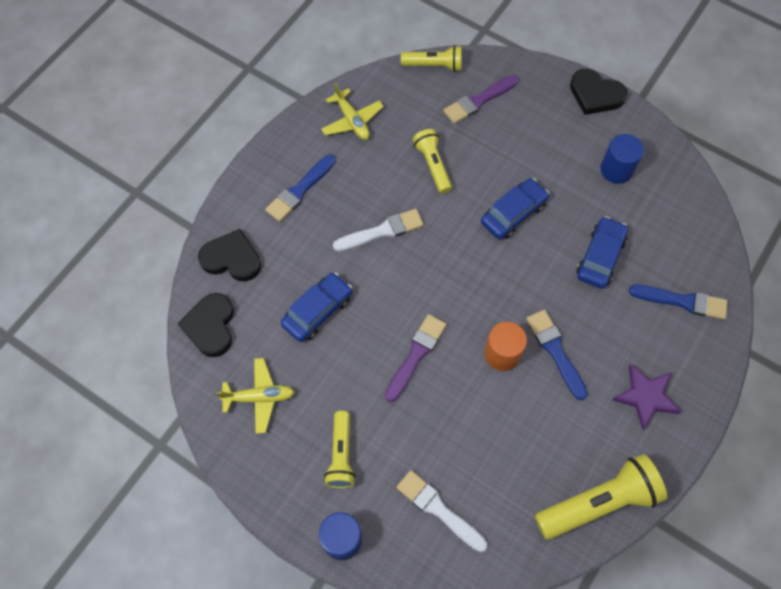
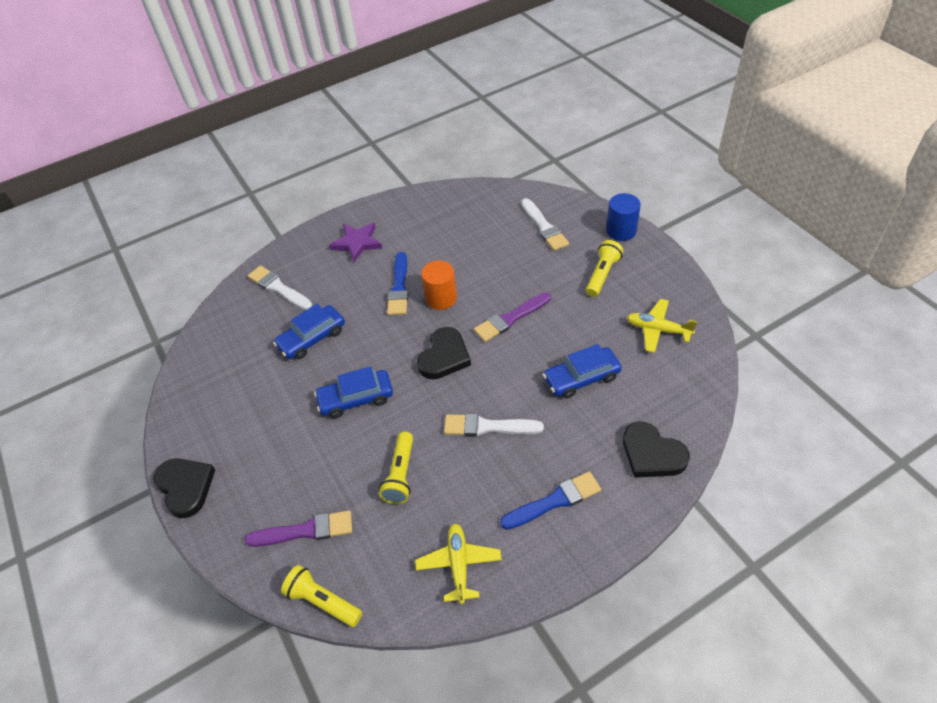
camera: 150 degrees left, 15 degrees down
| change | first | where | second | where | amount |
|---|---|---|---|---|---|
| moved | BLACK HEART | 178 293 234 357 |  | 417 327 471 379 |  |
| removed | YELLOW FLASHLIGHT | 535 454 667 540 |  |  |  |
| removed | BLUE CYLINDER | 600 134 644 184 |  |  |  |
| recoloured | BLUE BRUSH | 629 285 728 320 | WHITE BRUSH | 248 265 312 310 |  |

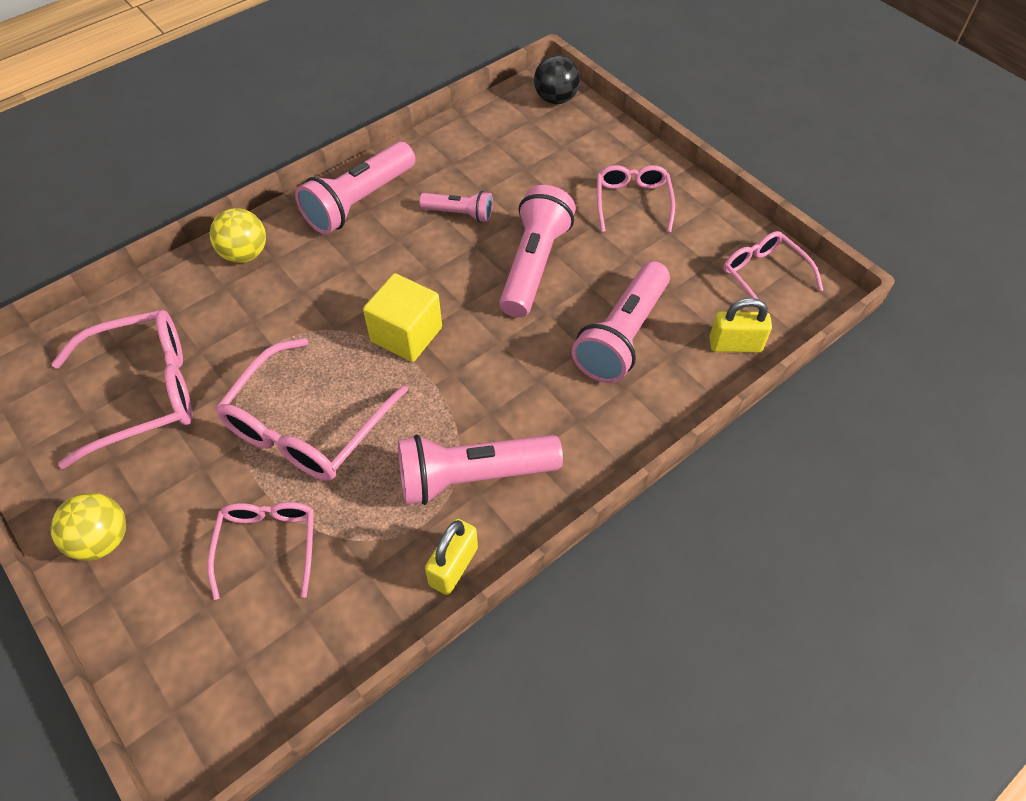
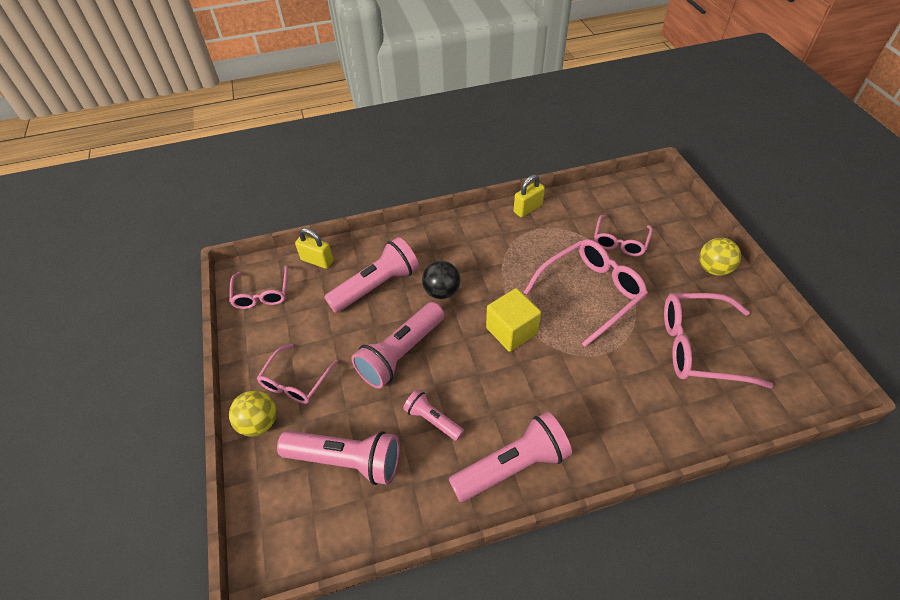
camera: 155 degrees left, 5 degrees down
| change | first | where | second | where | amount |
|---|---|---|---|---|---|
| moved | YELLOW BALL | 210 208 266 263 |  | 229 390 277 437 |  |
| moved | PINK FLASHLIGHT | 398 435 563 505 |  | 277 431 400 485 |  |
| moved | BLACK BALL | 534 55 580 104 |  | 422 261 460 299 |  |

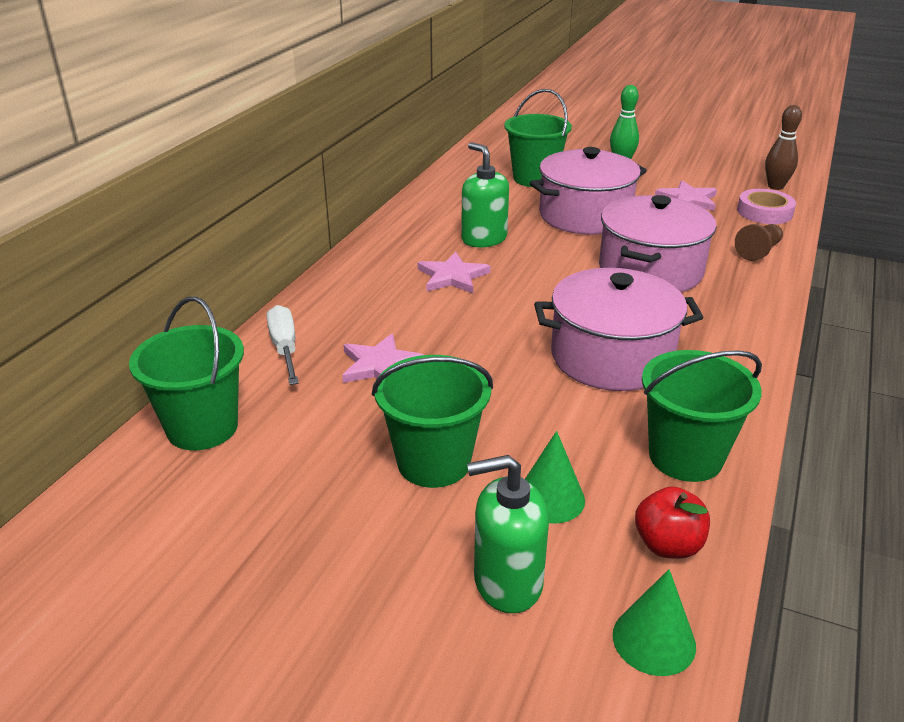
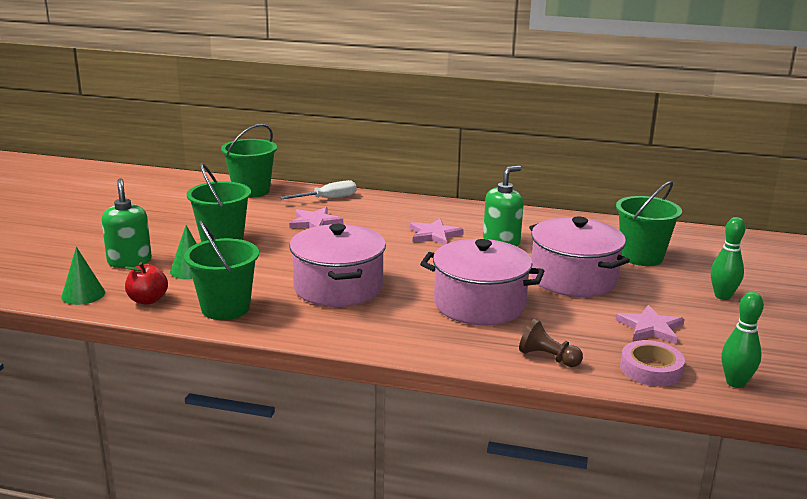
camera: 80 degrees right, 10 degrees down
| change | first | where | second | where | amount |
|---|---|---|---|---|---|
| recoloured | BROWN BOWLING PIN | 765 105 802 190 | GREEN BOWLING PIN | 722 292 764 388 |  |

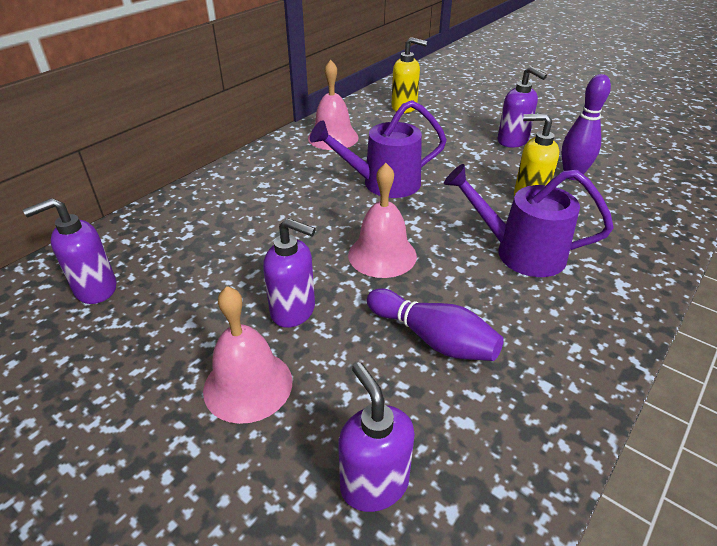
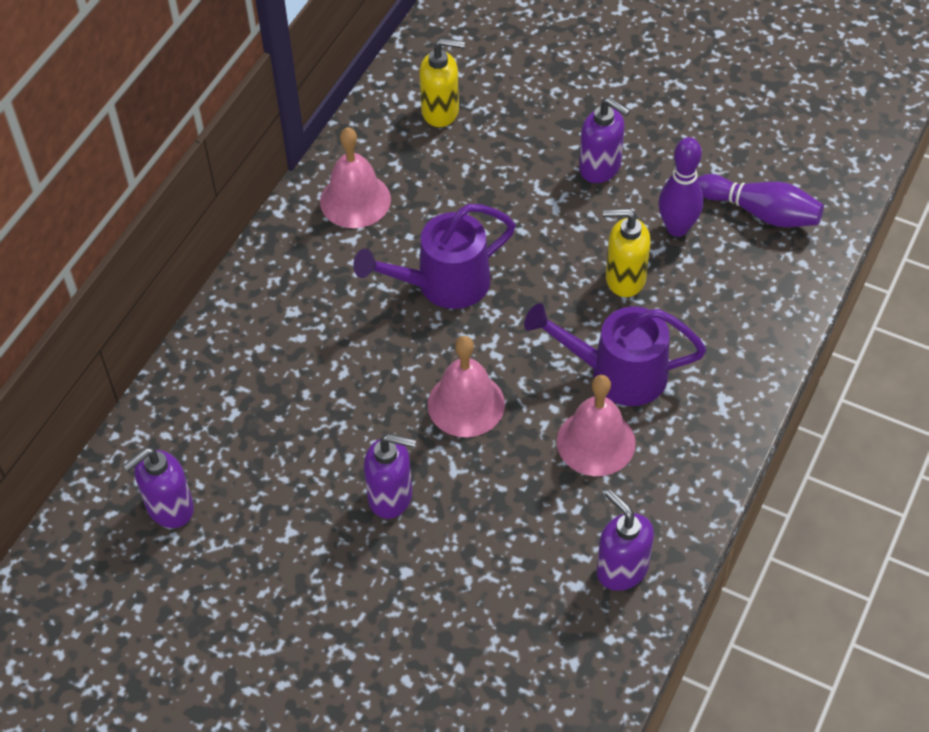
camera: 10 degrees left, 15 degrees up
| change | first | where | second | where | amount |
|---|---|---|---|---|---|
| moved | PINK BELL | 203 286 292 424 |  | 557 375 636 476 |  |
| moved | PURPLE SOAP DISPENSER | 338 362 415 512 |  | 597 489 654 591 |  |
| moved | PURPLE BOWLING PIN | 367 288 504 361 |  | 698 174 824 227 |  |

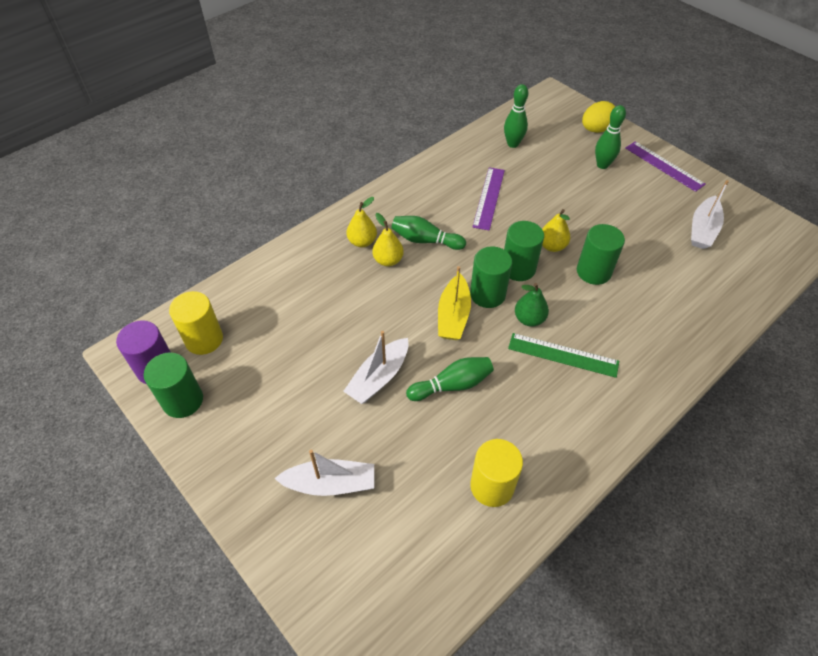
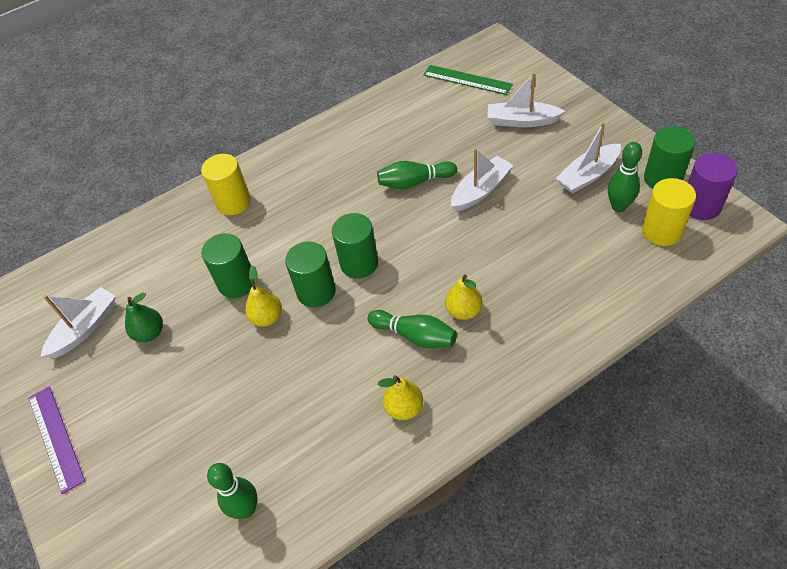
camera: 165 degrees left, 0 degrees up
| change | first | where | second | where | amount |
|---|---|---|---|---|---|
| moved | YELLOW PEAR | 346 197 377 247 |  | 378 375 423 420 |  |
| removed | YELLOW BOAT | 438 266 471 340 |  |  |  |
| moved | YELLOW CYLINDER | 470 439 523 507 |  | 201 154 251 215 |  |
| removed | PURPLE RULER | 473 167 505 231 |  |  |  |
| moved | GREEN RULER | 508 333 619 378 |  | 423 65 513 95 |  |
| moved | GREEN PEAR | 515 283 549 327 |  | 125 293 163 342 |  |
| removed | YELLOW EGG | 582 101 615 133 |  |  |  |
| moved | GREEN BOWLING PIN | 595 105 626 169 |  | 608 142 642 212 |  |
| added |  |  | WHITE BOAT | 556 122 621 194 |  |

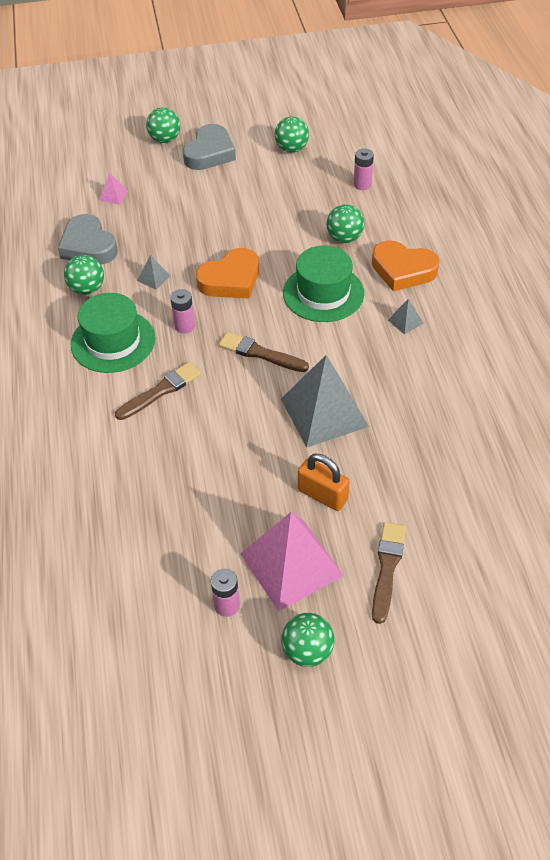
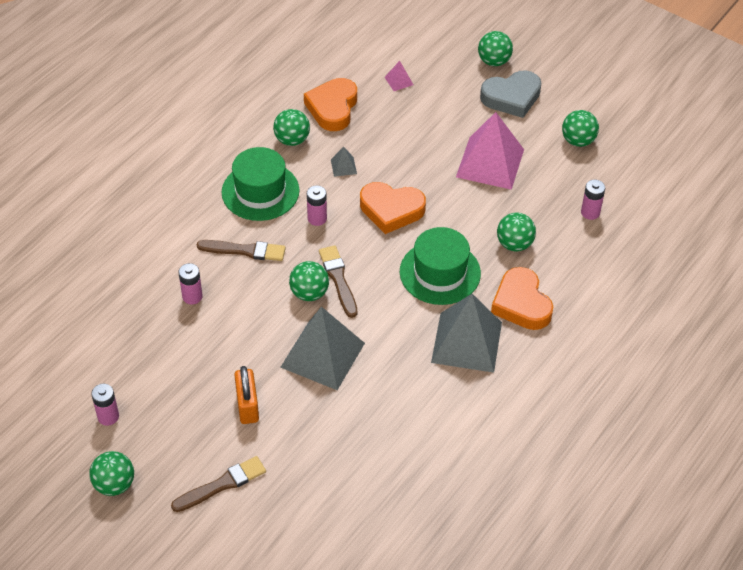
camera: 45 degrees right, 0 degrees up
| change | first | where | second | where | amount |
|---|---|---|---|---|---|
| recoloured | GREY HEART | 58 214 118 265 | ORANGE HEART | 304 78 357 131 |  |
| moved | PINK PYRAMID | 240 512 344 611 |  | 456 112 524 190 |  |
| resized | GREY PYRAMID | 388 298 423 335 |  | 431 294 502 373 | x2.45 |
| added |  |  | PINK BATTERY | 179 263 203 304 |  |
| added |  |  | GREEN BALL | 289 261 329 301 |  |

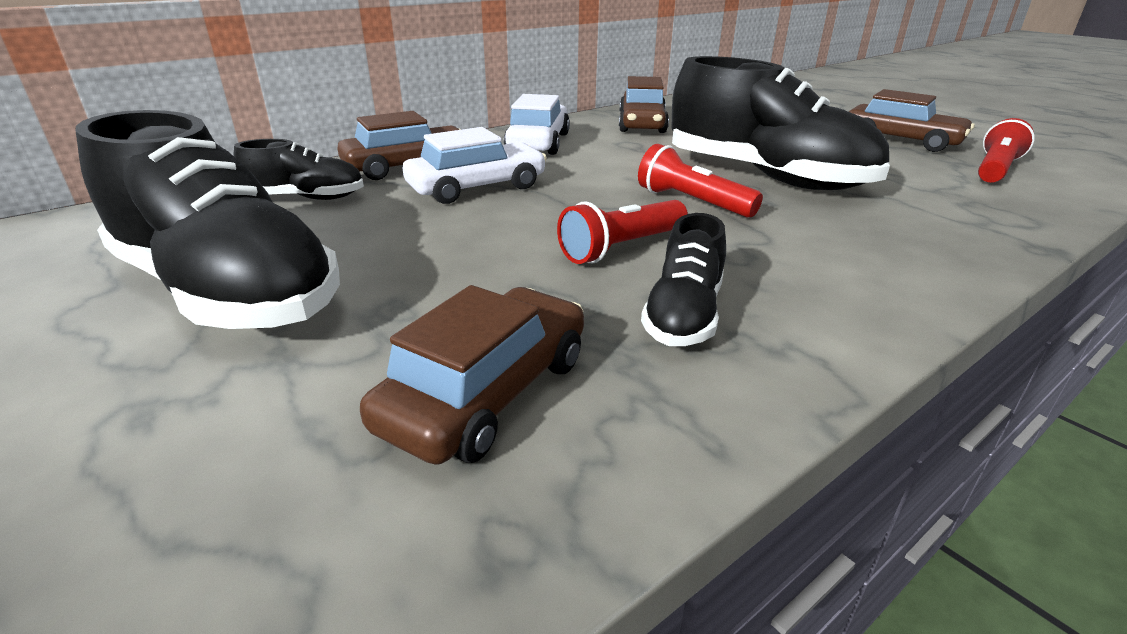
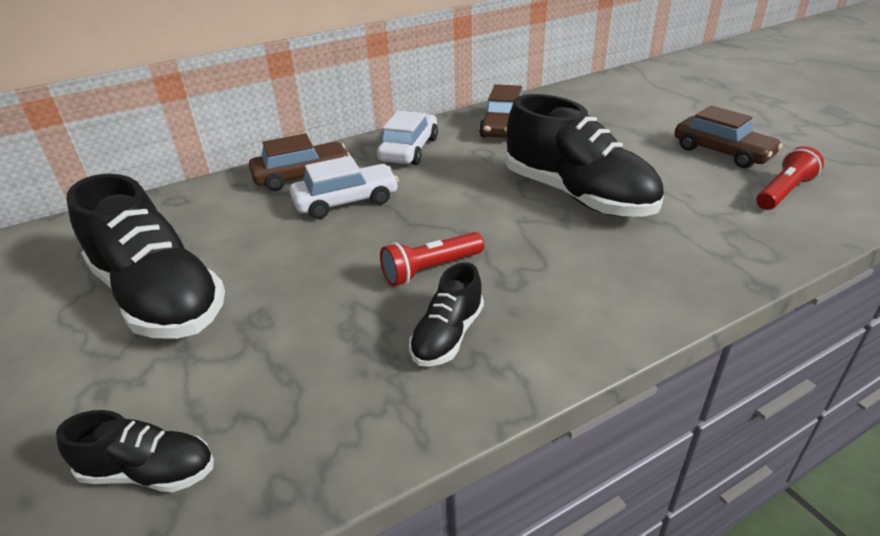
camera: 10 degrees right, 5 degrees up
| change | first | where | second | where | amount |
|---|---|---|---|---|---|
| moved | BLACK SHOE | 233 139 364 200 |  | 56 410 214 492 |  |
| removed | BROWN CAR | 360 285 584 465 |  |  |  |
| removed | RED FLASHLIGHT | 638 144 763 218 |  |  |  |

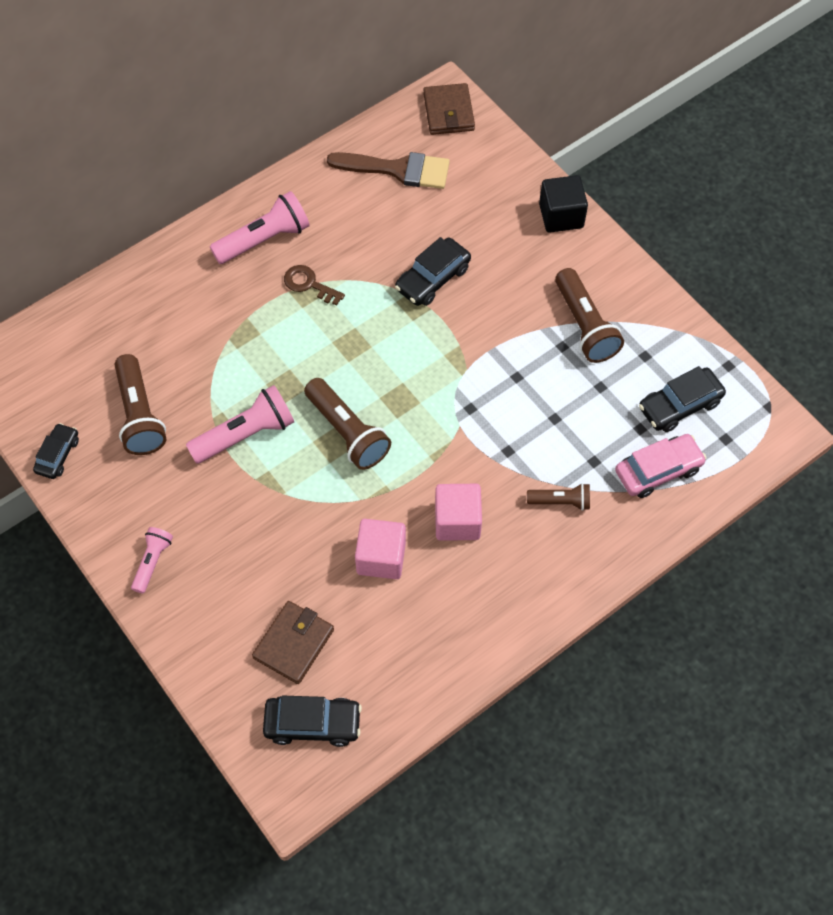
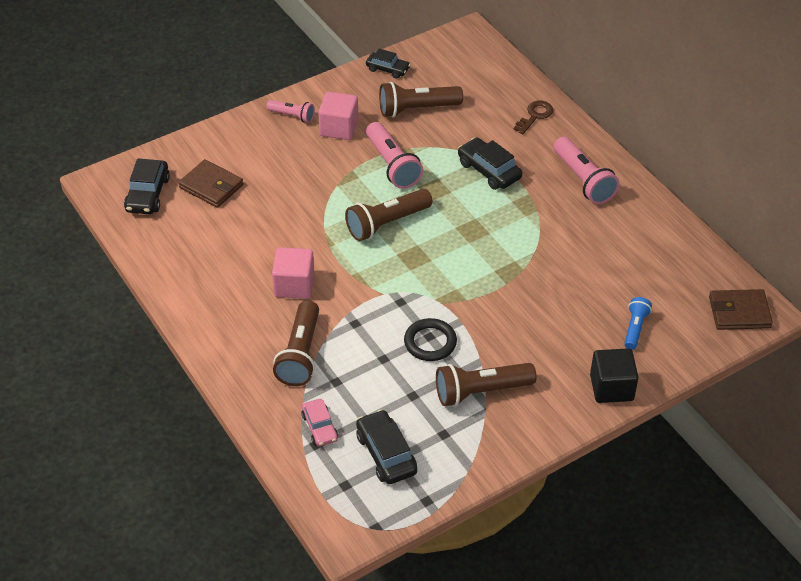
camera: 95 degrees right, 15 degrees down
| change | first | where | second | where | amount |
|---|---|---|---|---|---|
| moved | BROWN KEY | 284 265 345 306 |  | 514 101 553 134 |  |
| removed | BROWN BRUSH | 327 152 450 189 |  |  |  |
| moved | PINK CUBE | 355 519 406 579 |  | 318 91 358 140 |  |
| moved | BLACK CAR | 395 237 471 306 |  | 458 138 522 190 |  |
| resized | BROWN FLASHLIGHT | 527 483 590 511 |  | 273 300 319 386 | x1.72 |
| resized | PINK CAR | 615 434 707 498 |  | 301 399 338 447 | x0.66 |
| added |  |  | BLACK RING | 404 318 457 361 |  |
| added |  |  | BLUE FLASHLIGHT | 624 297 652 350 |  |

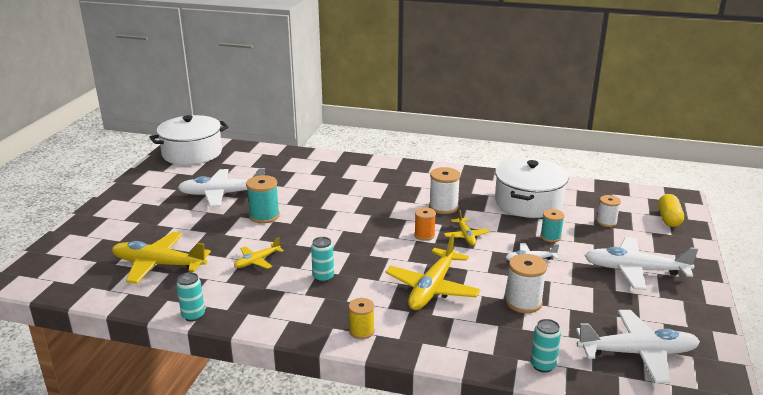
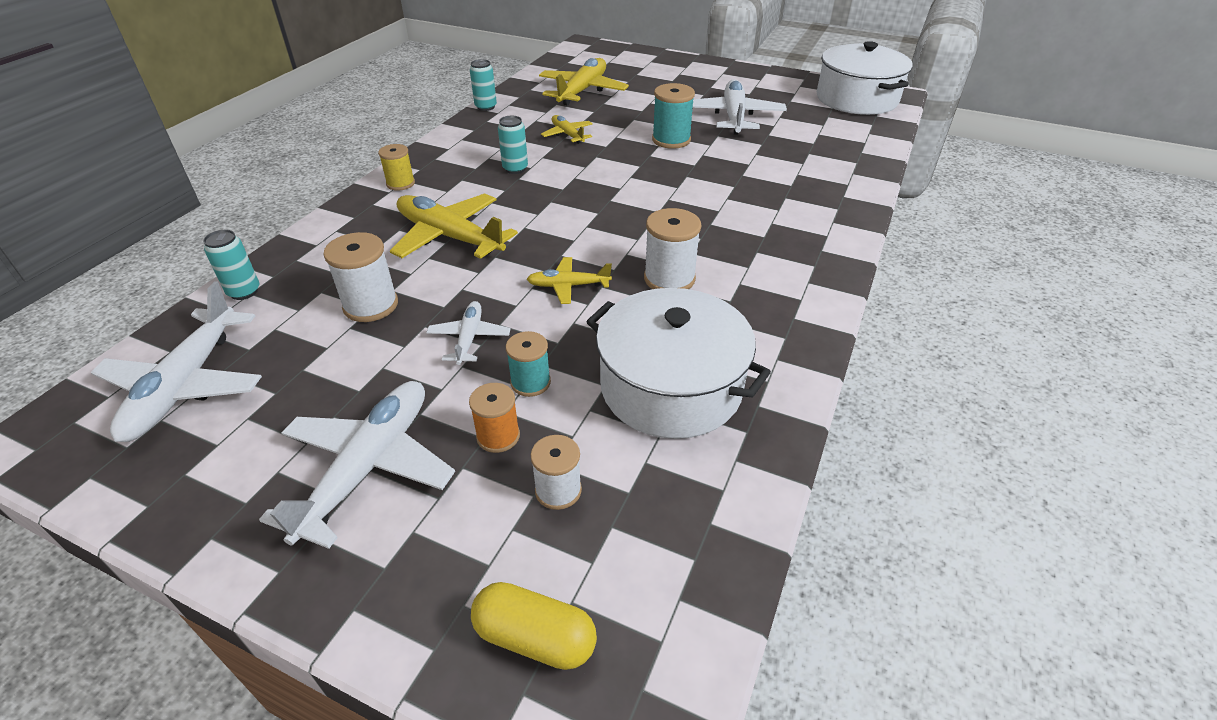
camera: 100 degrees right, 15 degrees up
| change | first | where | second | where | amount |
|---|---|---|---|---|---|
| moved | ORANGE SPOOL | 414 207 436 241 |  | 469 383 520 453 |  |

